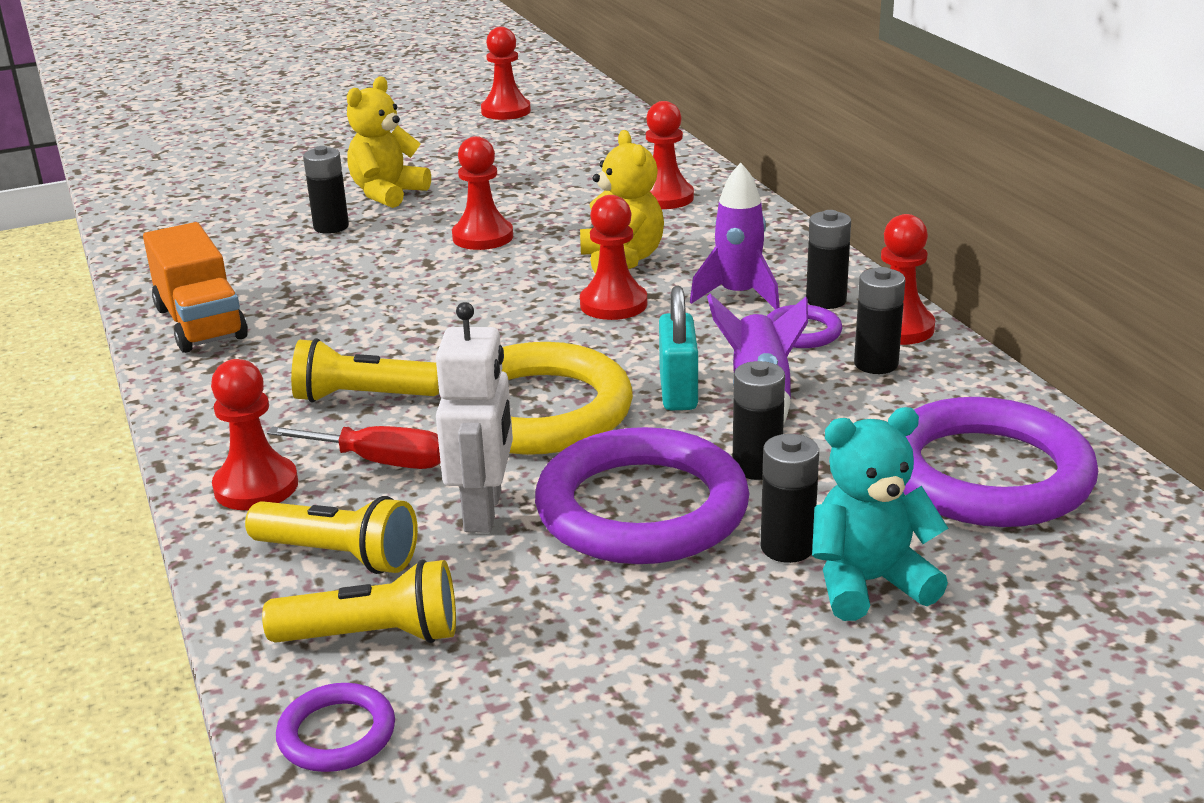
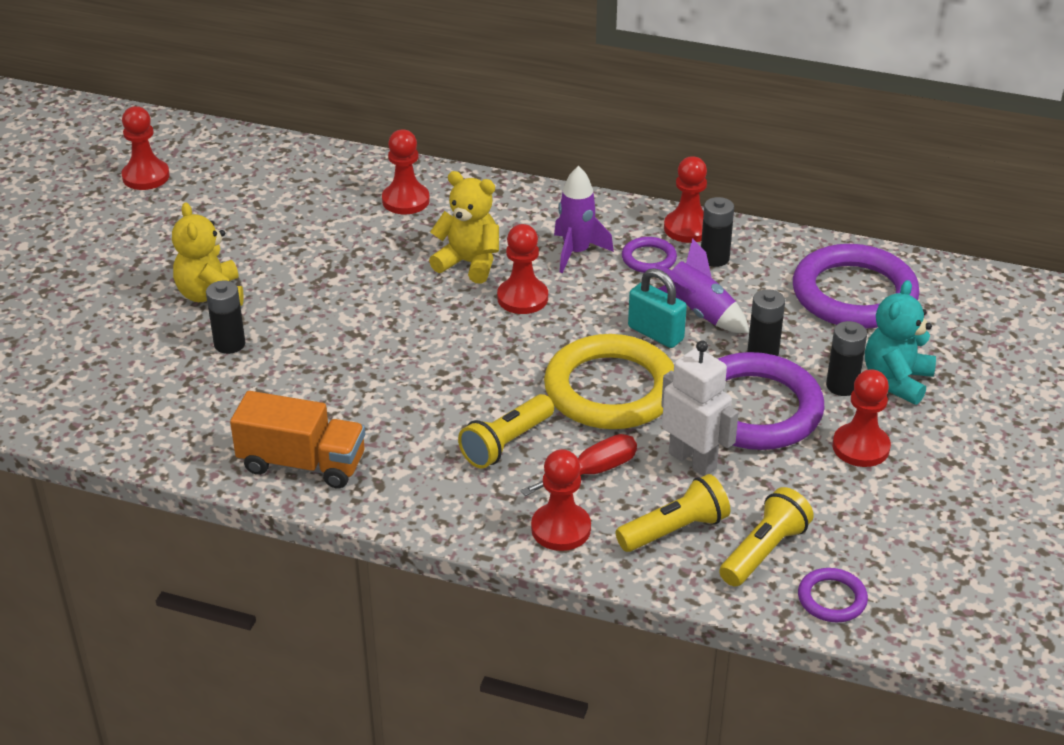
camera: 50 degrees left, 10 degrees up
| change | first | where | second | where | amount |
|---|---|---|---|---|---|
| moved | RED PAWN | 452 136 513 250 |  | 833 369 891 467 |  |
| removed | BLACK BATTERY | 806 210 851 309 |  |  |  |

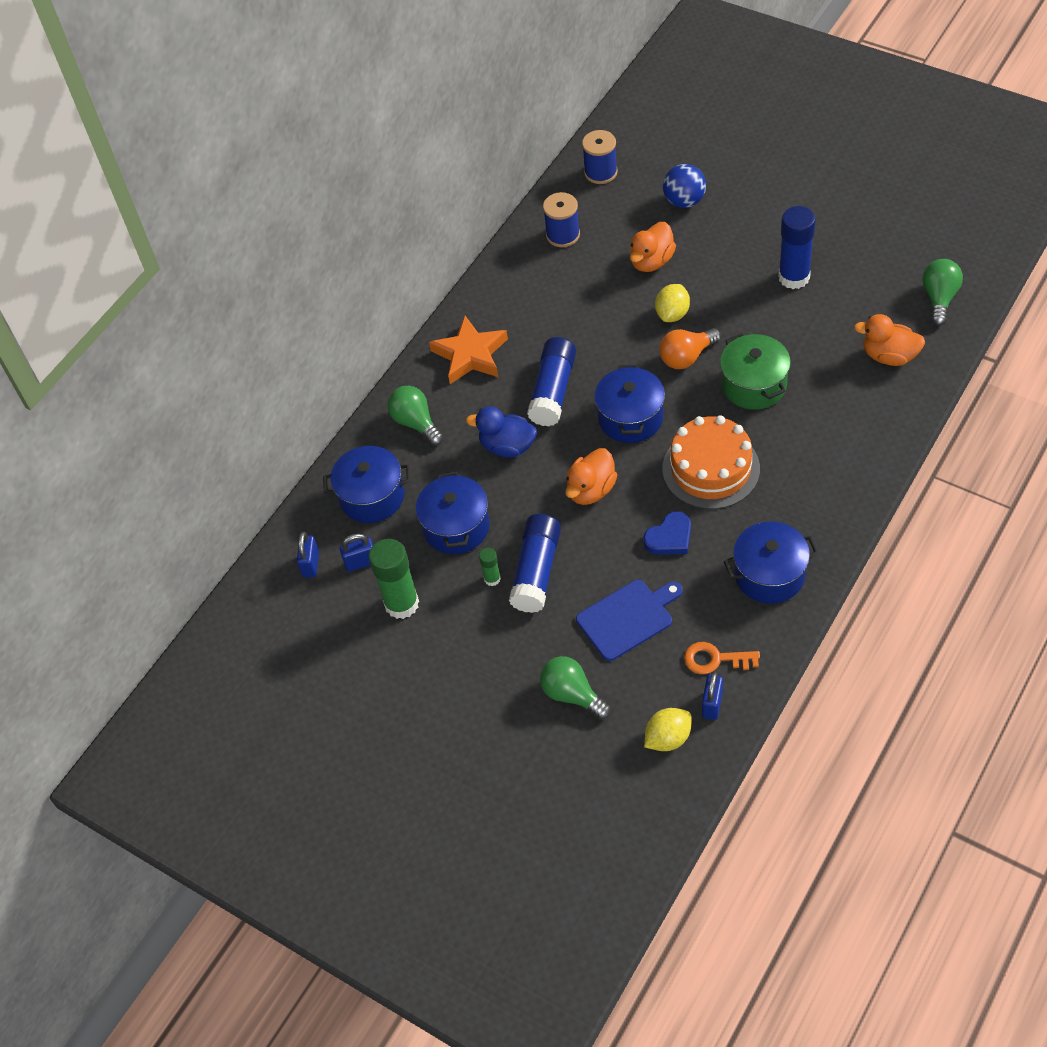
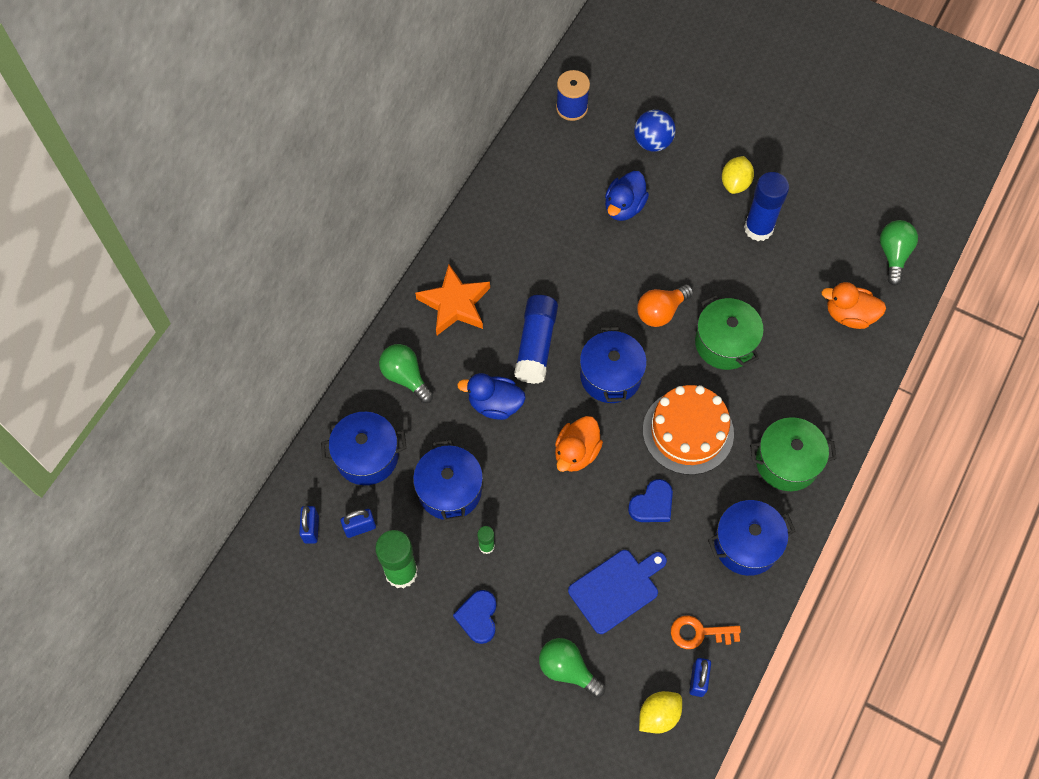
camera: 10 degrees left, 10 degrees up
| change | first | where | second | where | amount |
|---|---|---|---|---|---|
| removed | BLUE GLUE STICK | 509 514 561 613 |  |  |  |
| removed | BLUE SPOOL | 543 192 580 247 |  |  |  |
| recoloured | ORANGE DUCK | 630 222 676 272 | BLUE DUCK | 605 171 649 221 |  |
| moved | YELLOW LEMON | 655 284 690 322 |  | 722 156 754 194 |  |
| added |  |  | BLUE HEART | 453 590 497 644 |  |
| added |  |  | GREEN POT | 750 417 837 491 |  |

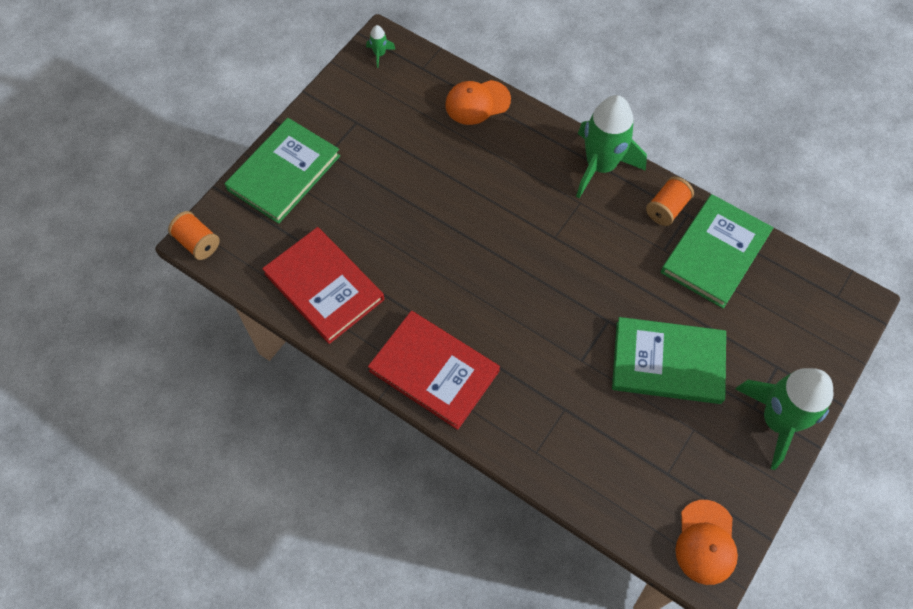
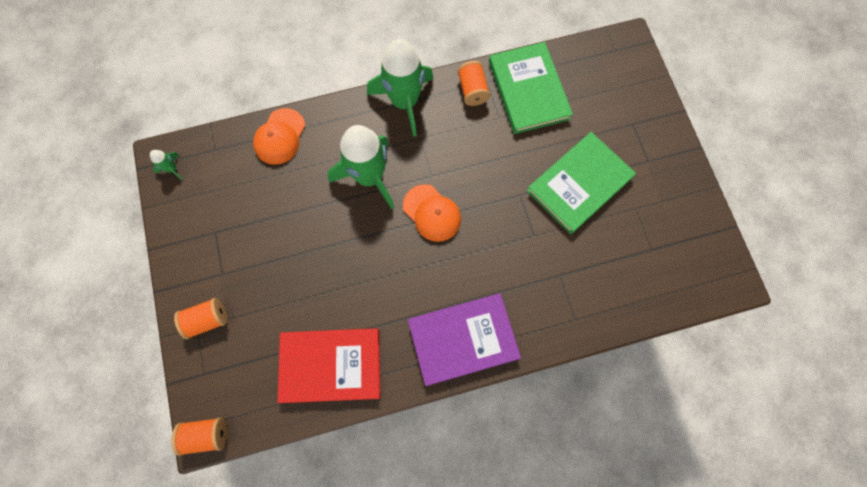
camera: 50 degrees left, 10 degrees up
| change | first | where | second | where | amount |
|---|---|---|---|---|---|
| replaced | GREEN BOOK | 225 118 341 224 | ORANGE SPOOL | 174 298 227 339 |  |
| recoloured | RED BOOK | 368 311 500 430 | PURPLE BOOK | 408 293 521 386 |  |
| moved | ORANGE CAP | 675 500 738 585 |  | 403 184 461 242 |  |
| moved | GREEN ROCKET | 736 368 834 470 |  | 328 125 394 209 |  |

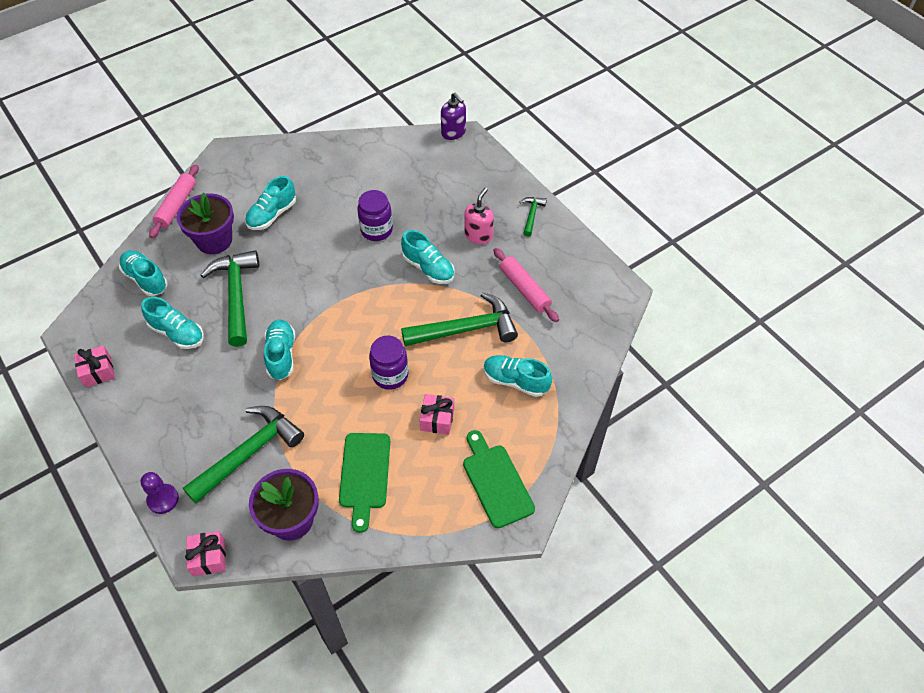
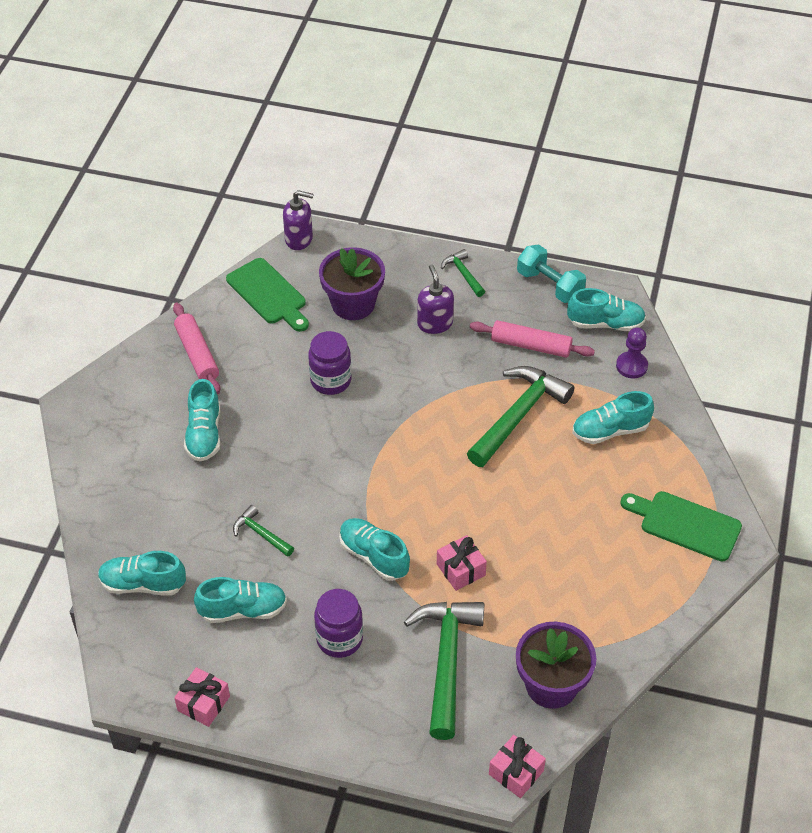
camera: 40 degrees left, 5 degrees down
| change | first | where | second | where | amount |
|---|---|---|---|---|---|
| moved | PURPLE PAWN | 141 472 179 514 |  | 616 327 648 378 |  |
| moved | PINK ROLLING PIN | 149 165 199 238 |  | 173 303 221 394 |  |
| moved | PURPLE FLOWER POT | 177 192 234 254 |  | 319 247 385 320 |  |
| resized | GREEN HAMMER | 201 250 259 347 |  | 233 505 294 557 | x0.49 |
| moved | GREEN CUTTING BOARD | 339 433 390 533 |  | 226 258 309 332 |  |
| moved | PURPLE JAR | 369 336 408 390 |  | 314 589 363 658 |  |
| moved | TURQUOISE SHOE | 401 230 455 284 |  | 567 288 646 331 |  |
| moved | PINK GIFT | 419 394 454 435 |  | 437 535 487 591 |  |
| recoloured | PINK SOAP DISPENSER | 464 188 494 244 | PURPLE SOAP DISPENSER | 417 265 454 334 |  |
| added |  |  | TURQUOISE DUMBBELL | 517 244 586 303 |  |

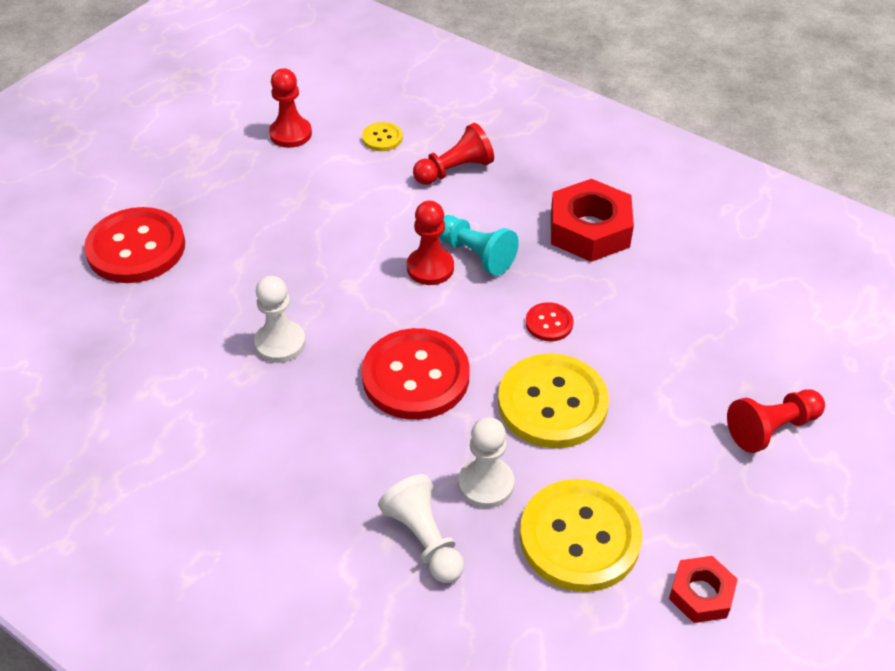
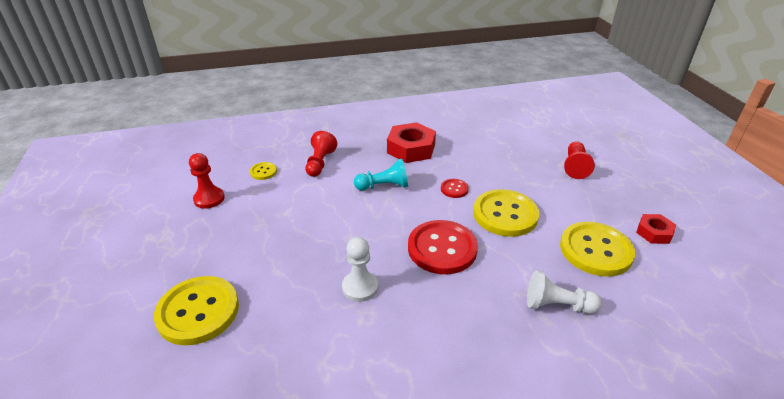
camera: 50 degrees left, 10 degrees down
| change | first | where | second | where | amount |
|---|---|---|---|---|---|
| recoloured | RED BUTTON | 84 207 185 283 | YELLOW BUTTON | 154 276 239 345 |  |
| removed | RED PAWN | 407 201 454 285 |  |  |  |
| removed | WHITE PAWN | 458 417 514 508 |  |  |  |

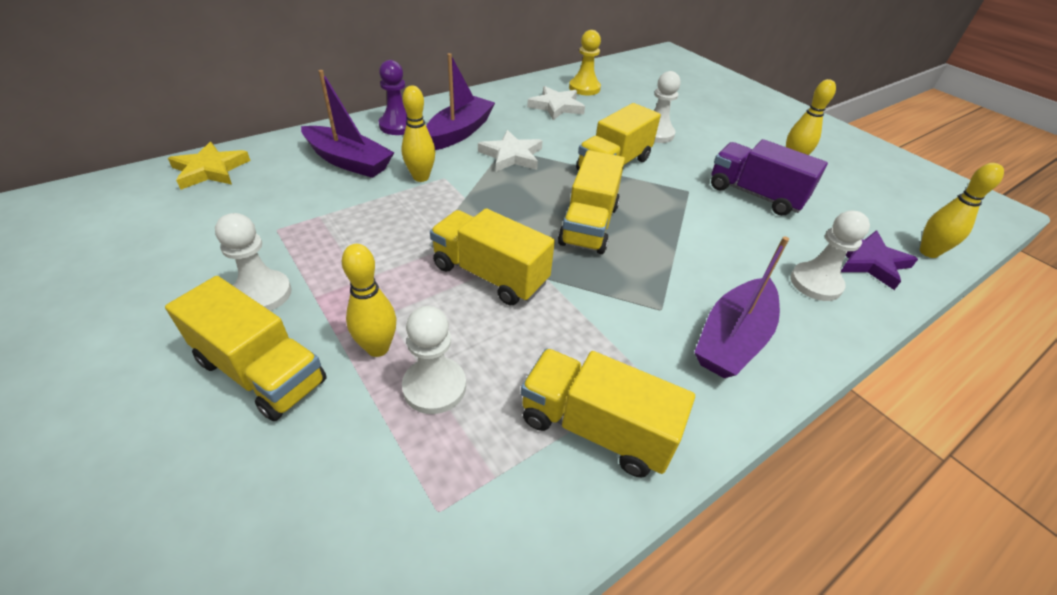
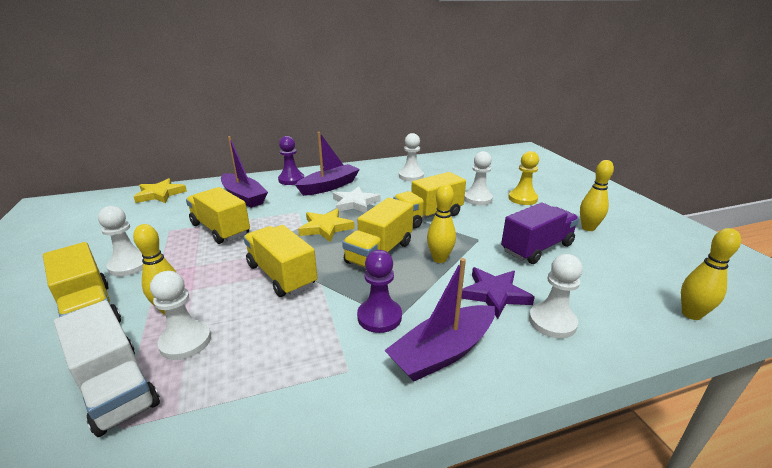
camera: 20 degrees right, 15 degrees down
| change | first | where | second | where | amount |
|---|---|---|---|---|---|
| moved | YELLOW BOWLING PIN | 401 86 435 182 |  | 427 184 456 263 |  |
| moved | YELLOW TRUCK | 521 348 695 477 |  | 186 187 250 244 |  |
| replaced | WHITE STAR | 527 86 585 120 | WHITE PAWN | 399 133 424 181 |  |
| moved | YELLOW PAWN | 569 30 601 95 |  | 508 151 539 205 |  |
| turned | PURPLE TRUCK | 711 139 828 216 |  | 501 202 579 264 | 90 degrees clockwise |
| moved | PURPLE STAR | 841 231 918 290 |  | 461 267 535 319 |  |
| added |  |  | WHITE TRUCK | 54 300 160 437 |  |
| added |  |  | YELLOW STAR | 298 209 355 242 |  |
| added |  |  | PURPLE PAWN | 357 250 402 333 |  |

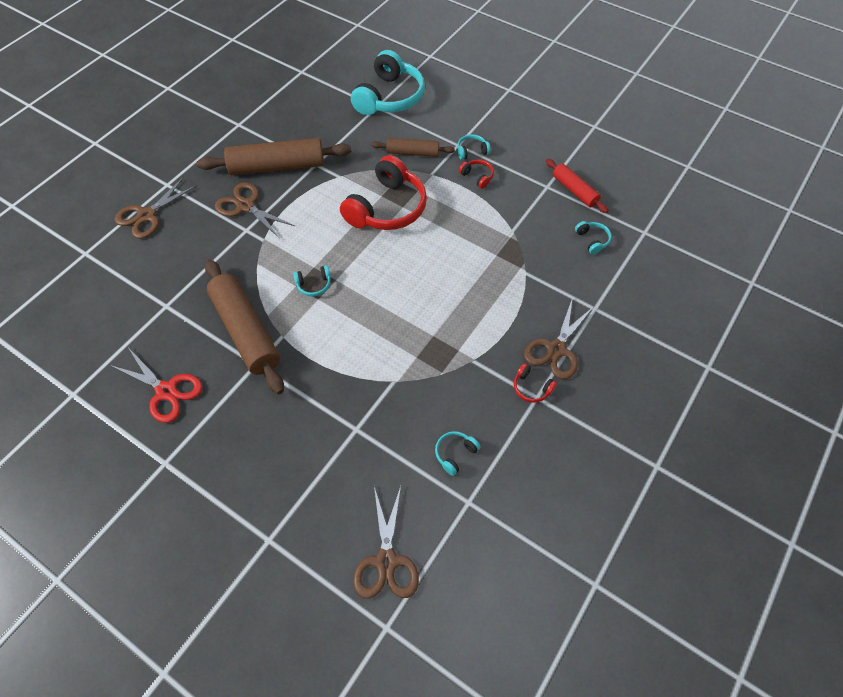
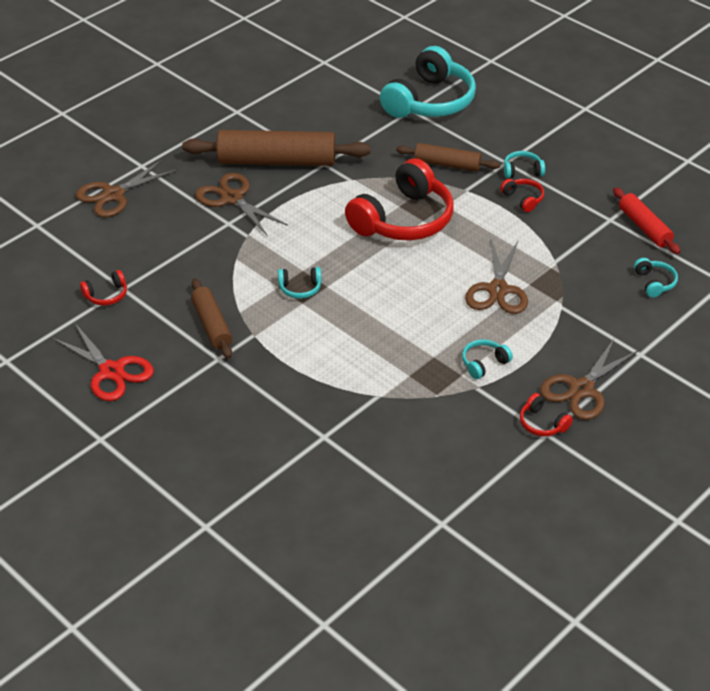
camera: 10 degrees right, 15 degrees down
| change | first | where | second | where | amount |
|---|---|---|---|---|---|
| resized | BROWN ROLLING PIN | 205 259 284 395 |  | 191 278 232 359 | x0.56 |
| moved | BROWN SCISSORS | 353 486 419 599 |  | 465 238 528 314 |  |
| moved | TURQUOISE HEADPHONES | 435 431 481 476 |  | 462 339 513 379 |  |
| added |  |  | RED HEADPHONES | 80 270 127 306 |  |

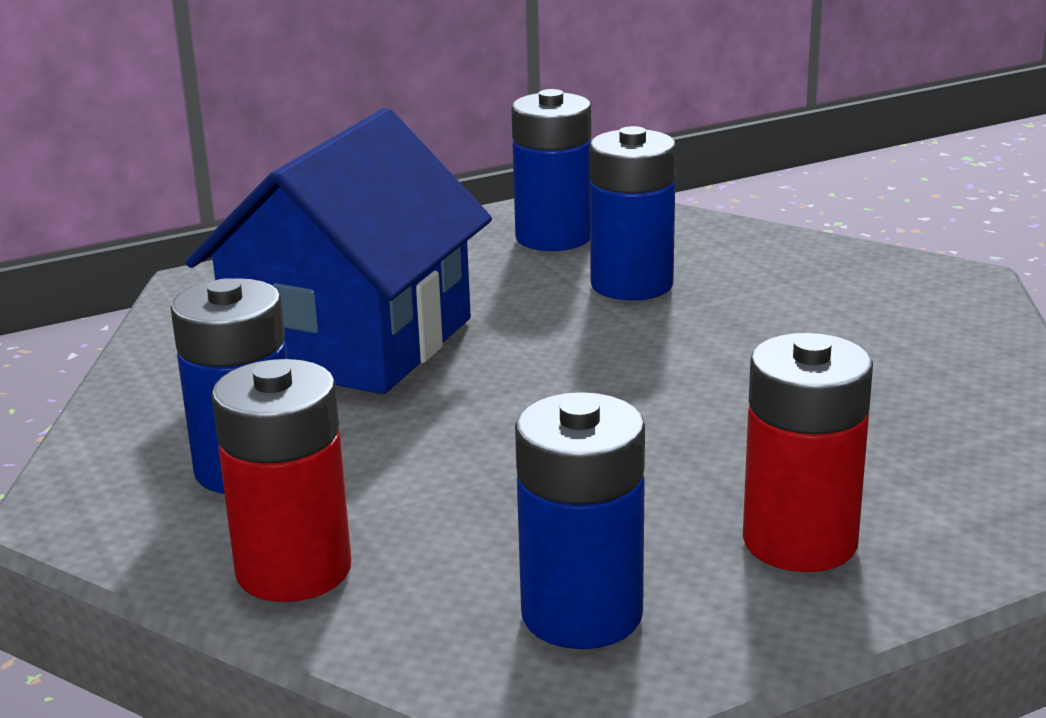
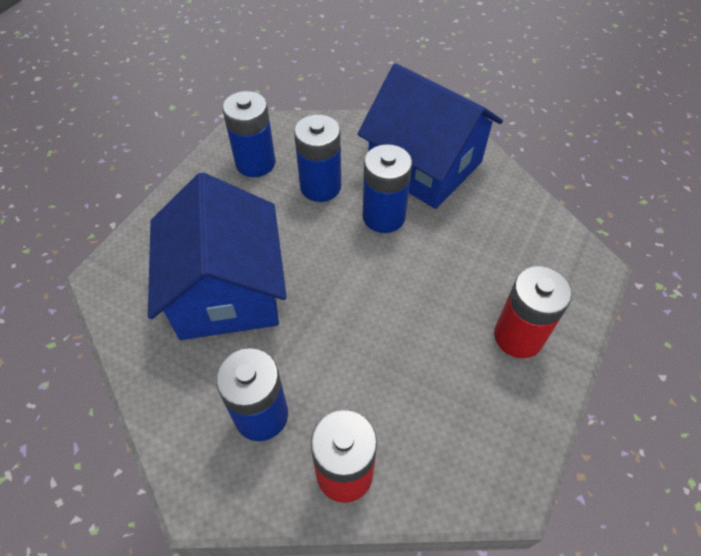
camera: 35 degrees left, 30 degrees up
| change | first | where | second | where | amount |
|---|---|---|---|---|---|
| moved | BLUE BATTERY | 515 392 645 649 |  | 363 144 412 233 |  |
| added |  |  | BLUE HOUSE | 358 63 503 209 |  |

